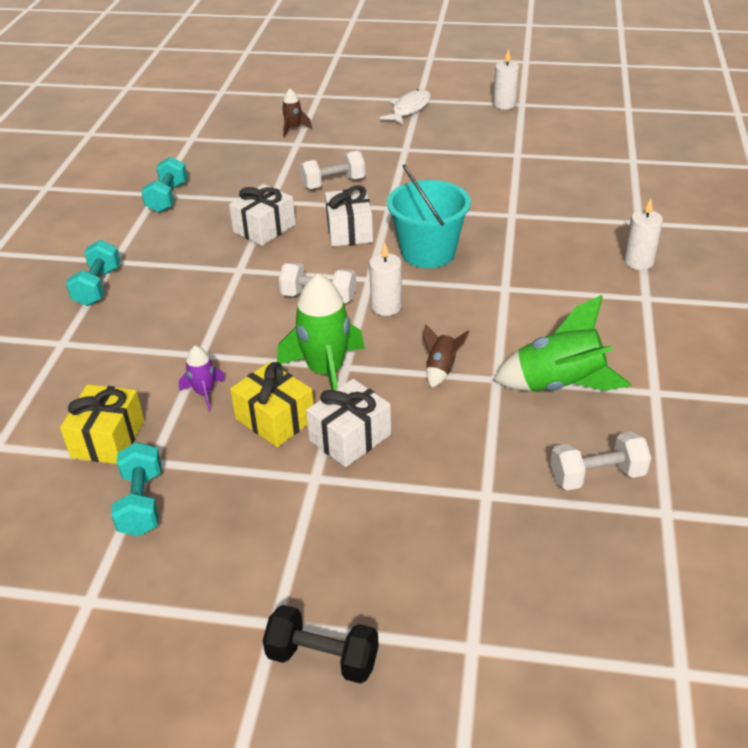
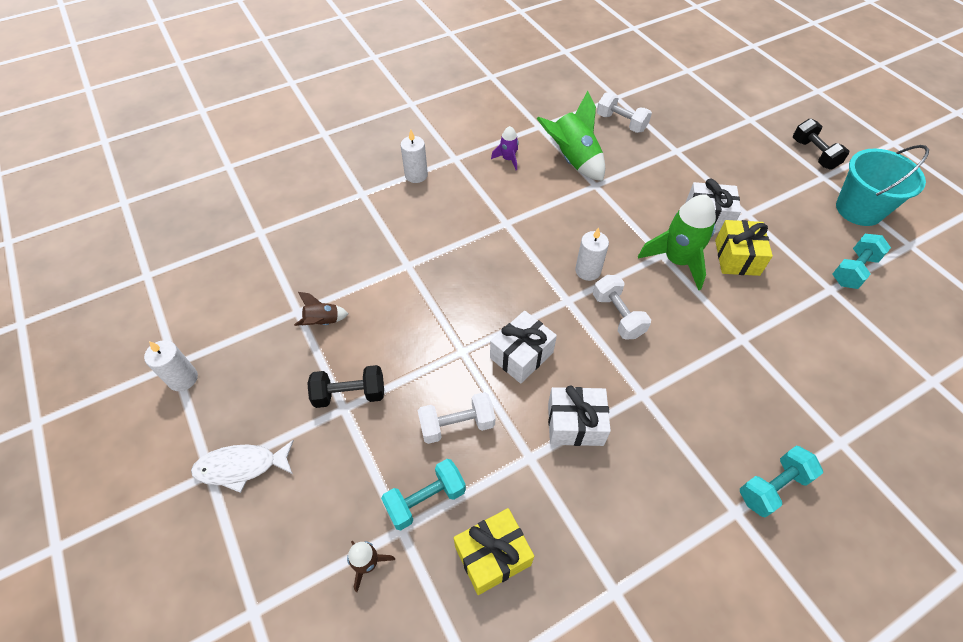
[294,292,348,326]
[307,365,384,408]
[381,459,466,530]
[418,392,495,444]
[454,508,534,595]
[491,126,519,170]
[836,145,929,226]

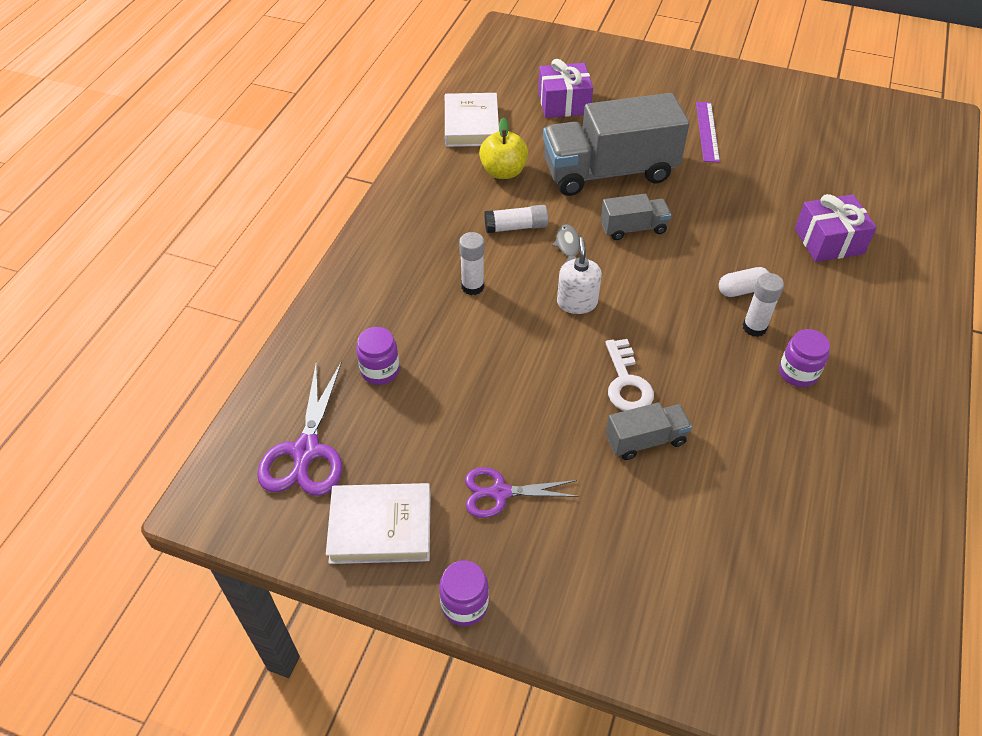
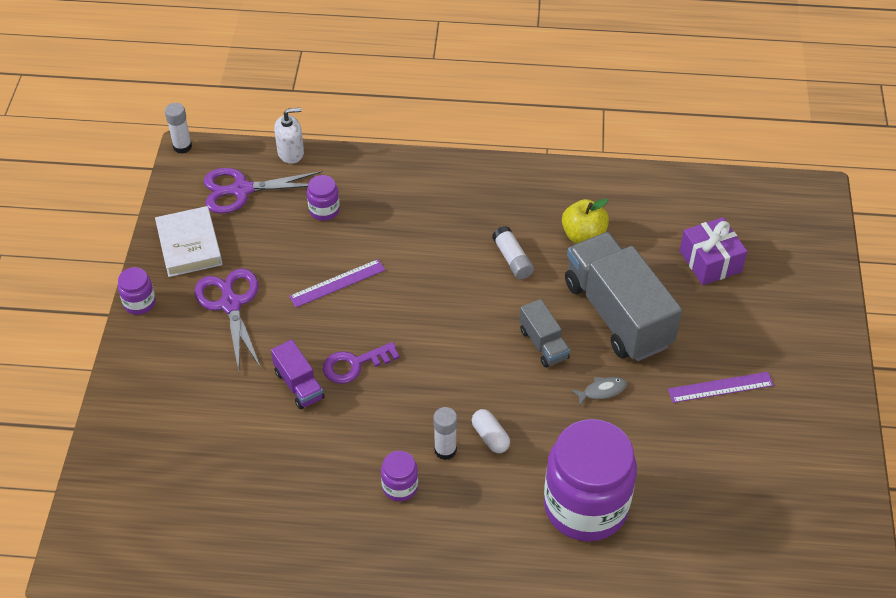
[165,103,192,154]
[195,268,261,372]
[271,340,325,409]
[274,108,304,164]
[289,259,385,308]
[323,342,400,384]
[544,419,637,542]
[572,377,627,406]
[445,93,499,147] (first image)

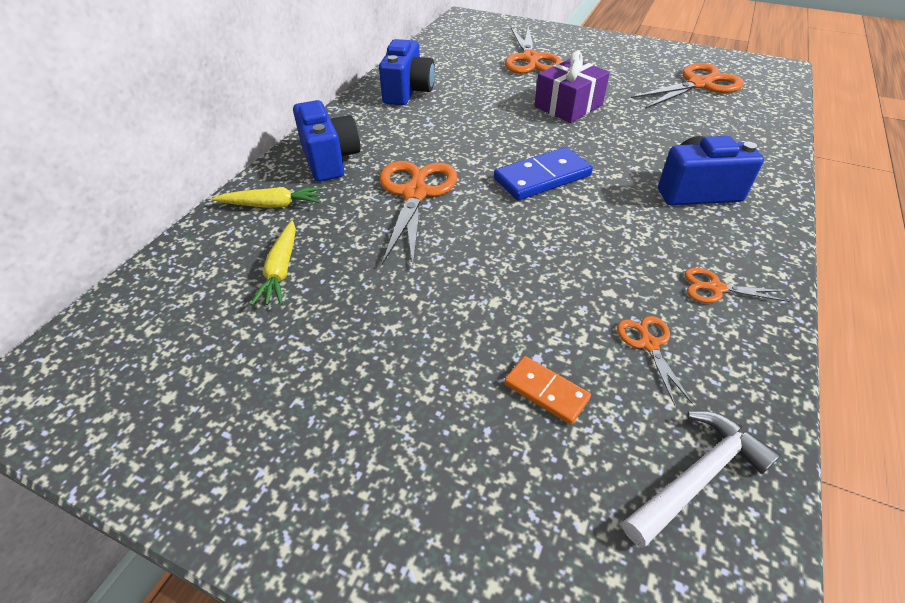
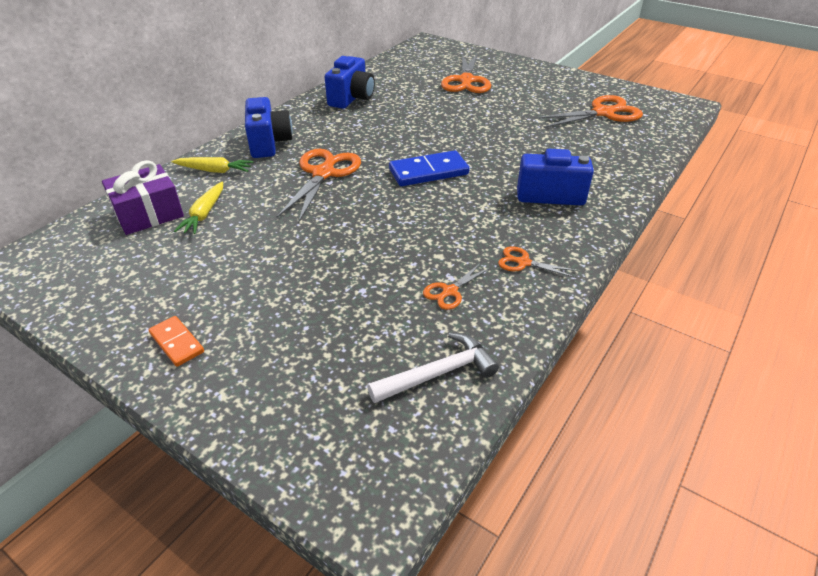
[102,160,184,235]
[149,316,204,367]
[423,263,490,310]

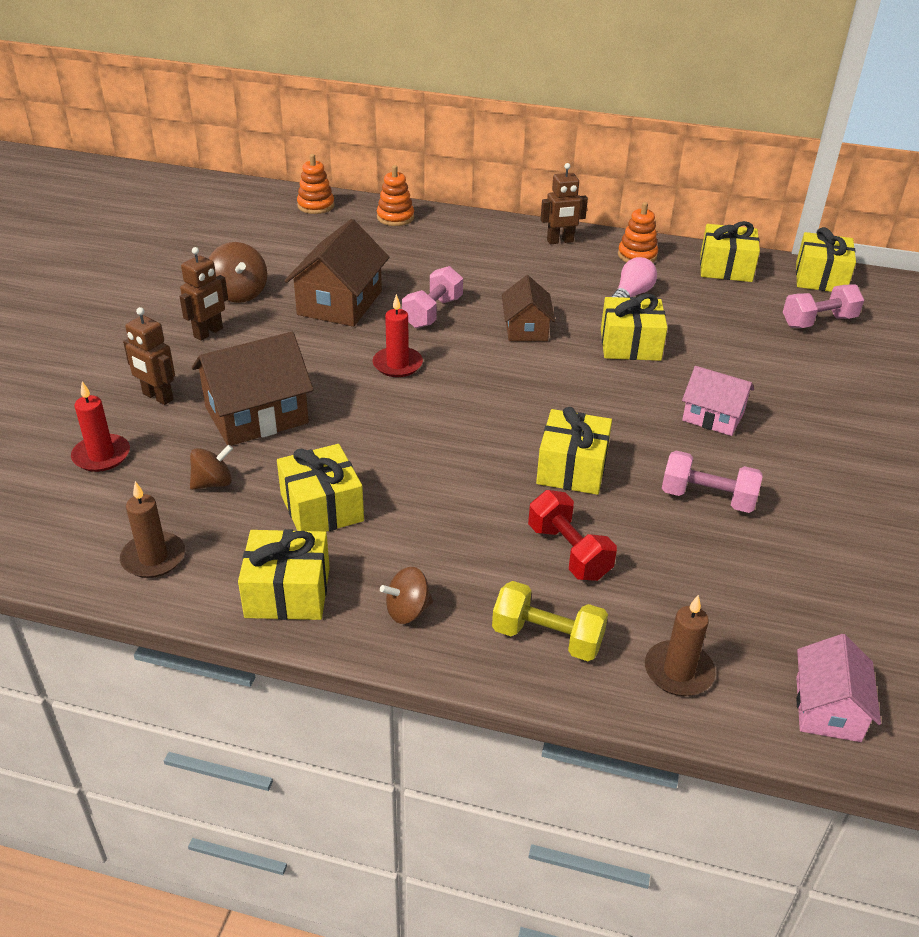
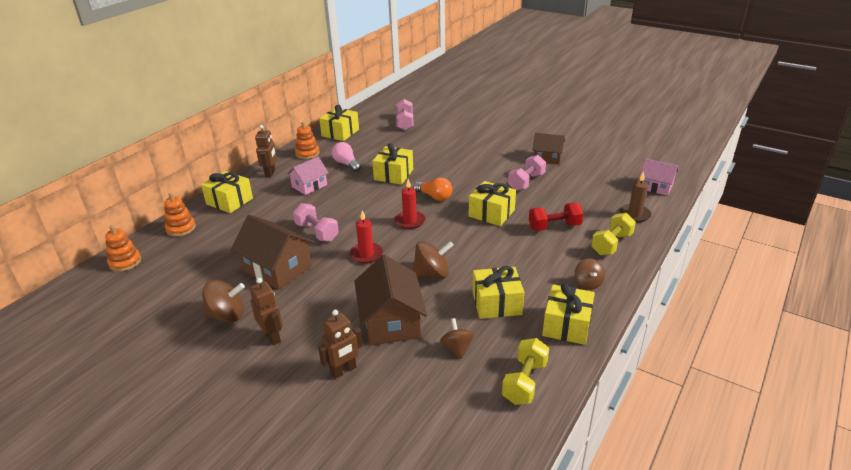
[201,171,253,213]
[287,157,329,195]
[395,179,426,229]
[412,241,454,278]
[413,177,452,201]
[502,338,549,405]
[532,133,565,164]

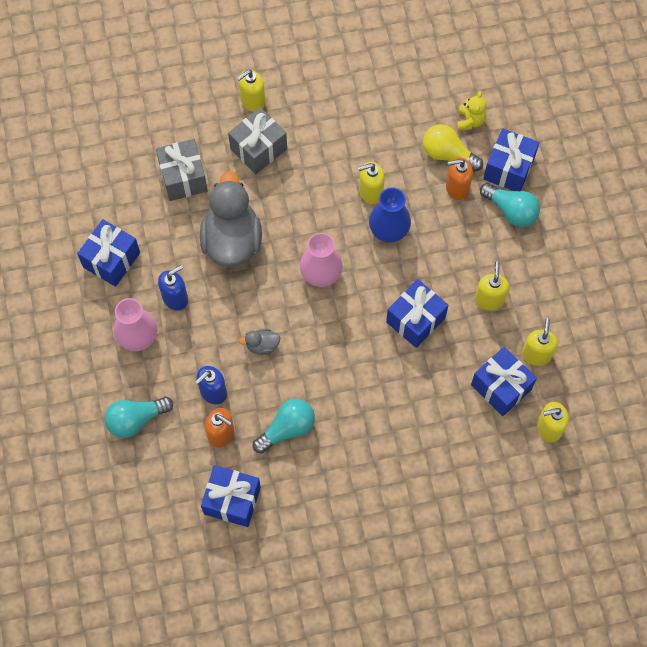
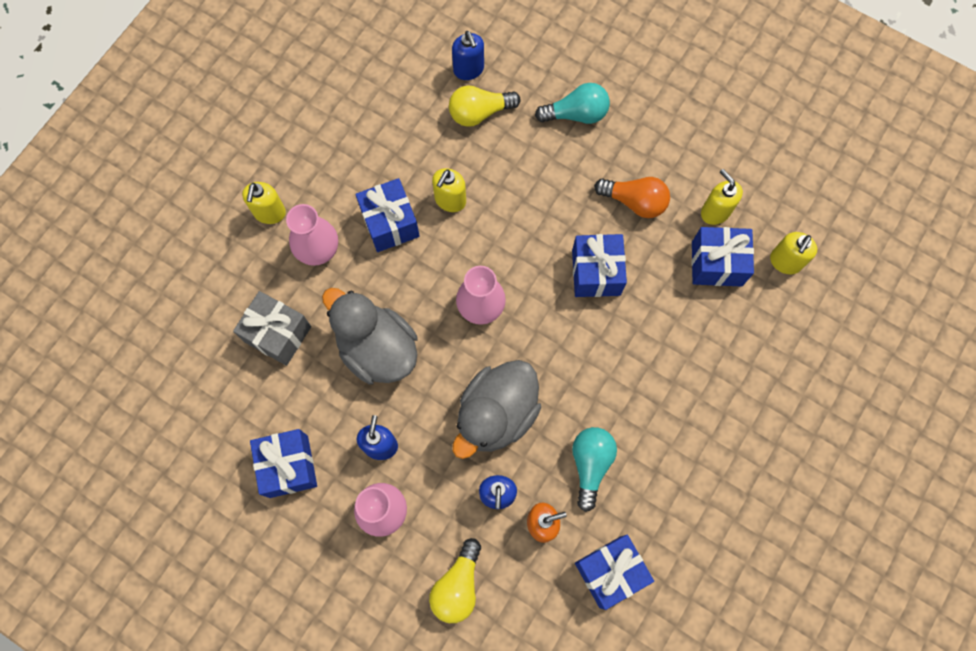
[286,204,338,266]
[356,178,420,252]
[429,538,481,623]
[452,31,484,80]
[453,360,541,459]
[594,177,670,218]
[369,187,411,243] (first image)
[446,158,473,200] (first image)

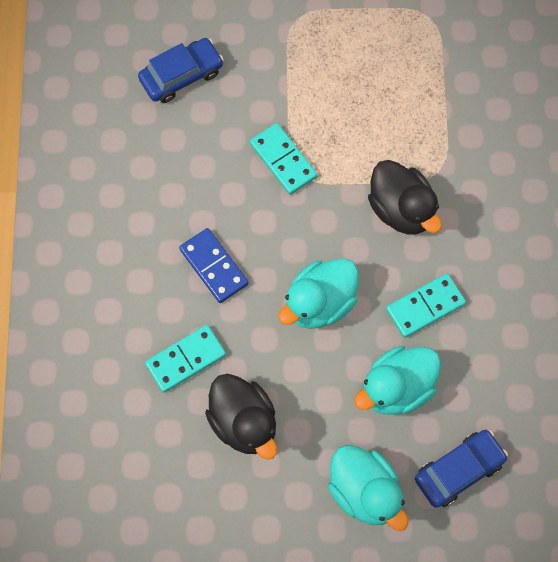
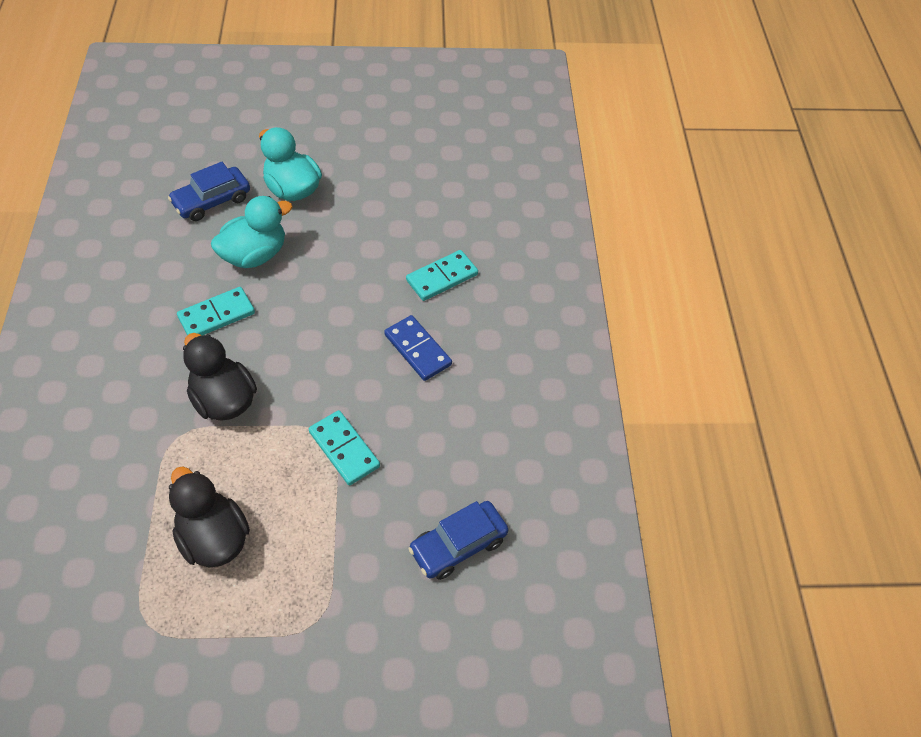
[169,466,250,567]
[278,259,359,329] (first image)

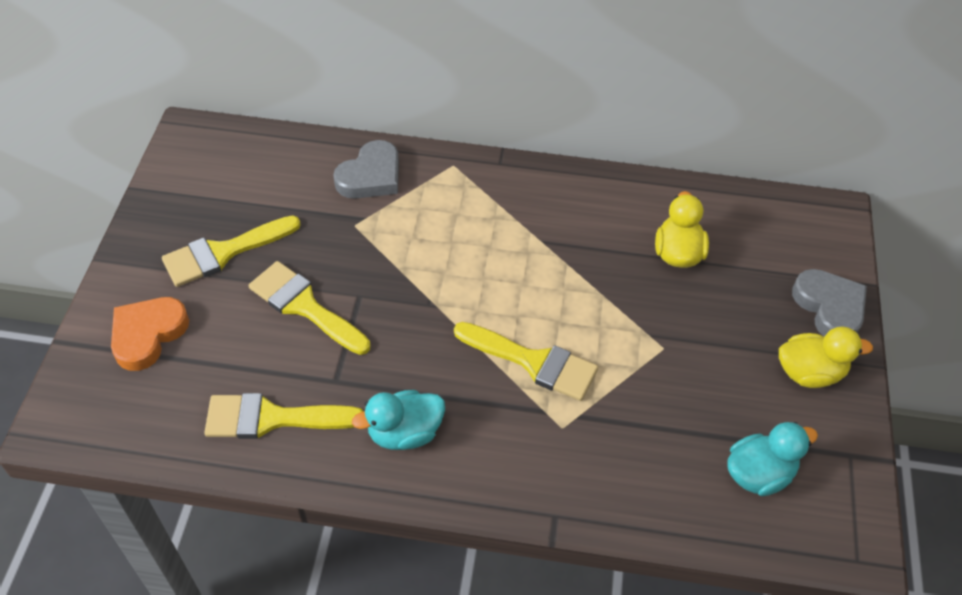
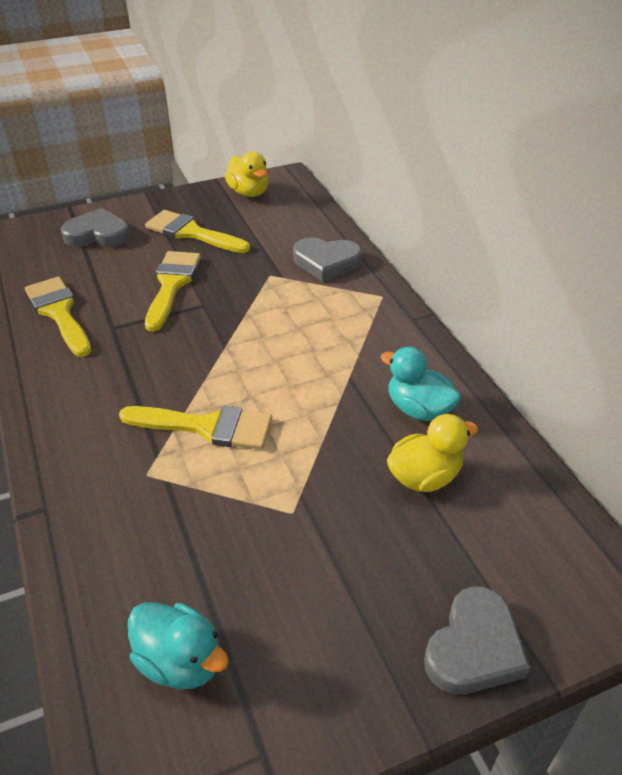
[61,208,130,248]
[119,406,272,450]
[225,151,268,197]
[381,347,461,421]

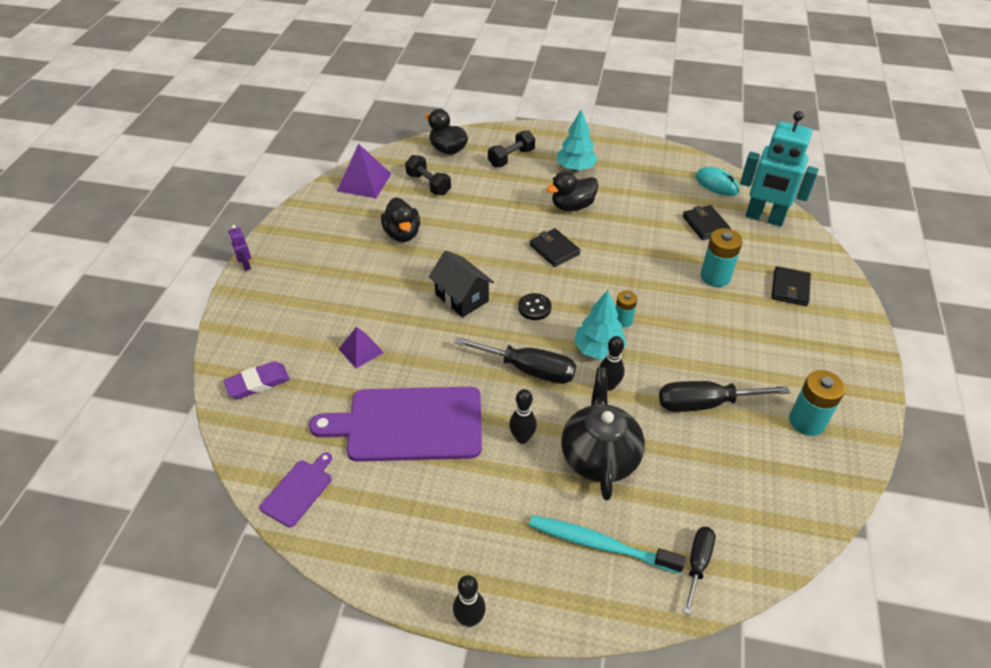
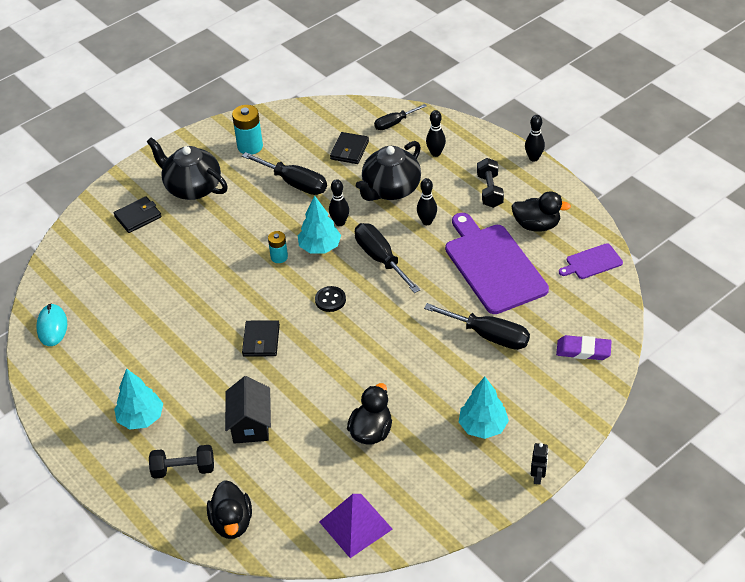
[147,137,228,200]
[225,376,271,444]
[330,132,369,164]
[424,303,530,350]
[426,110,446,157]
[445,213,549,314]
[459,377,509,439]
[477,158,504,208]
[511,191,571,232]
[531,443,548,485]
[700,228,743,287] (first image)
[740,111,819,226] (first image)

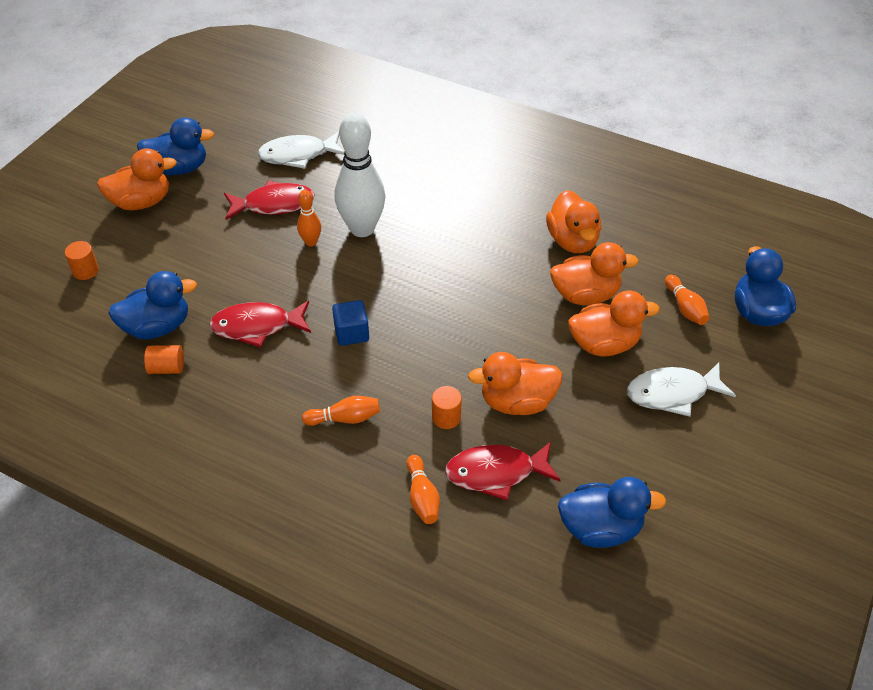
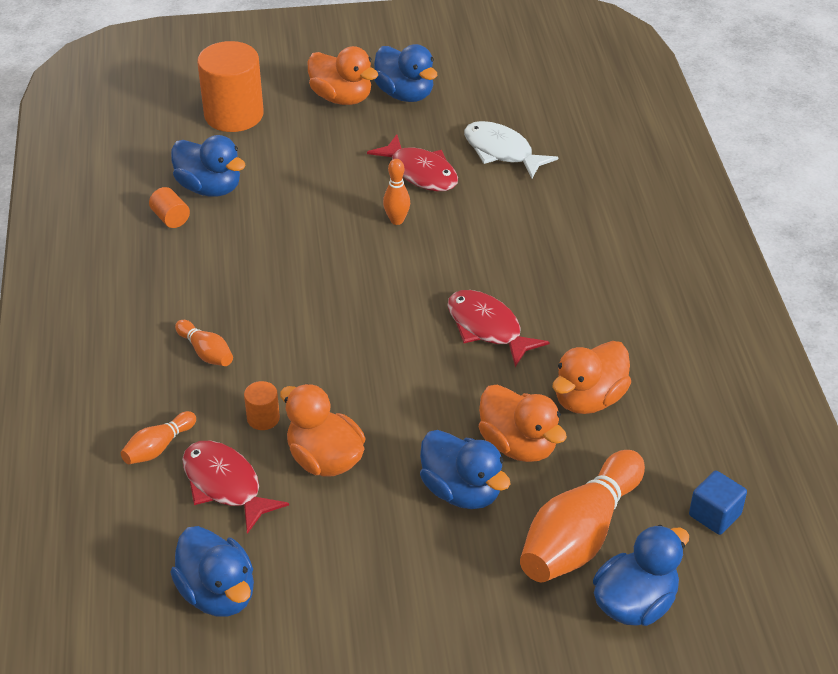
[197,41,264,132]
[420,430,511,509]
[447,290,550,367]
[520,450,645,582]
[689,471,747,535]
[335,112,385,237] (first image)
[627,363,736,416] (first image)

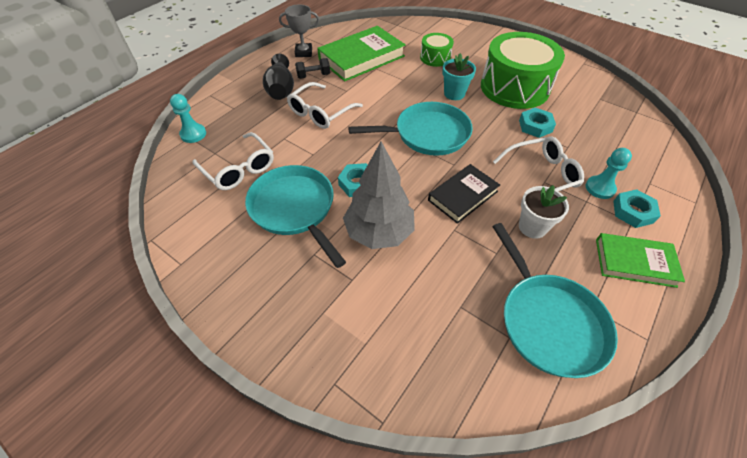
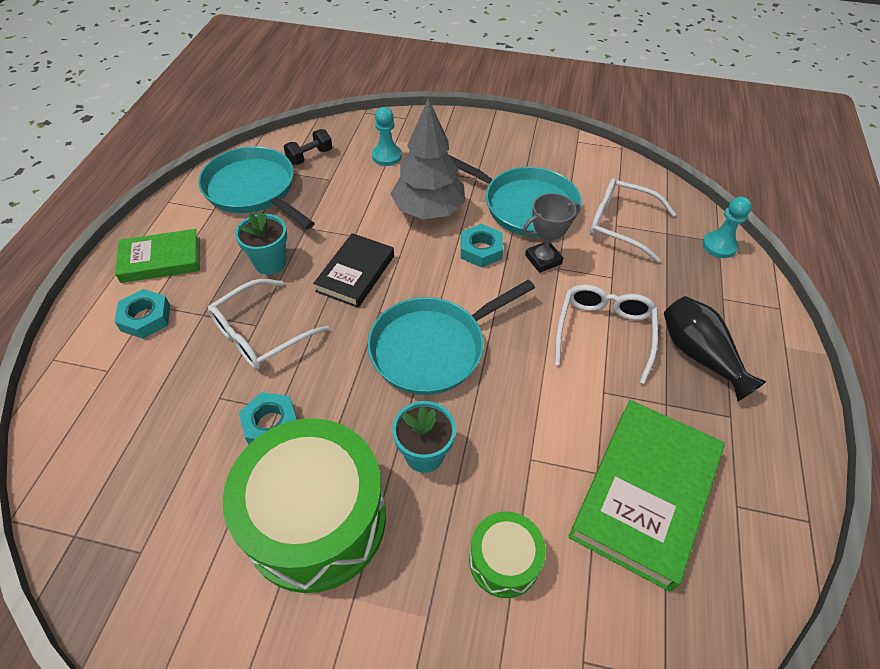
[235,211,287,275]
[284,129,332,165]
[372,107,402,166]
[523,193,581,273]

